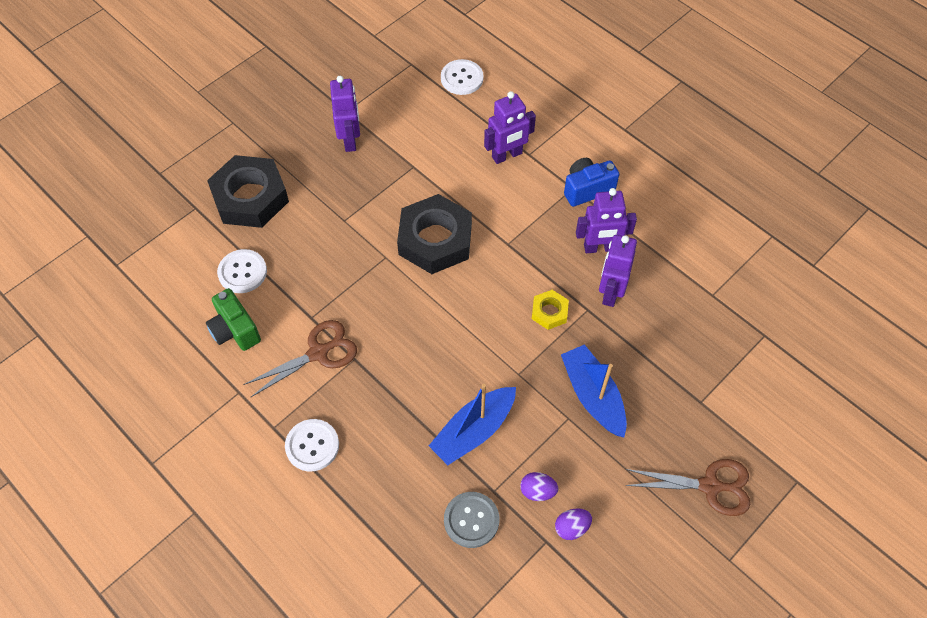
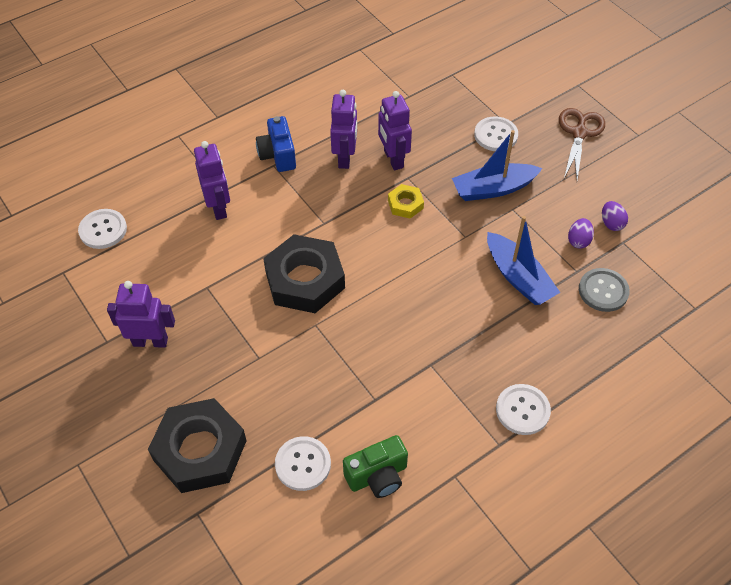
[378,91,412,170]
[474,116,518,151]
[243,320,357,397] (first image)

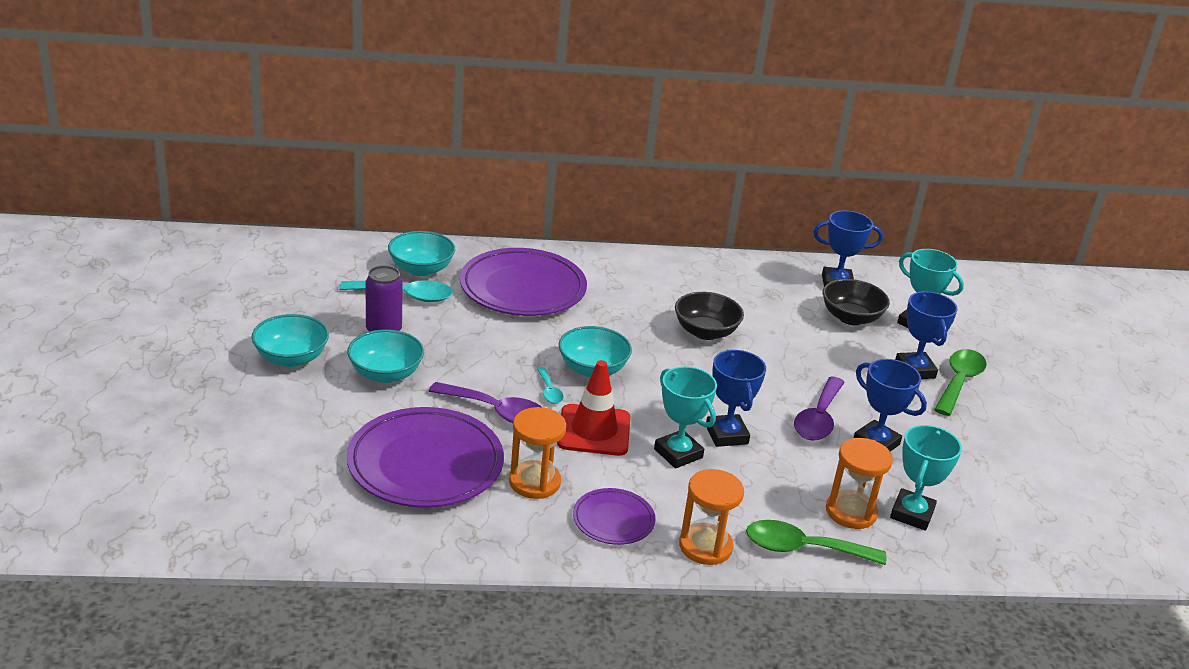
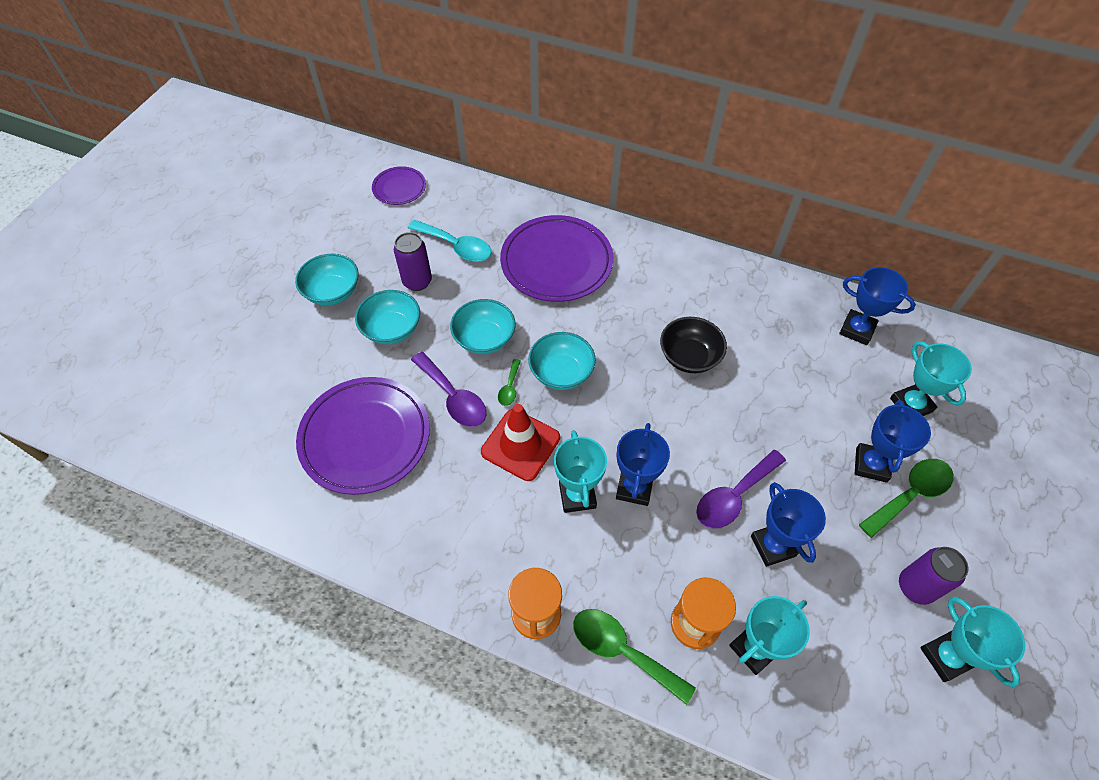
[372,166,426,205]
[450,299,515,354]
[498,359,521,406]
[899,547,968,605]
[920,596,1025,688]
[509,407,566,499] (first image)
[823,279,890,325] (first image)

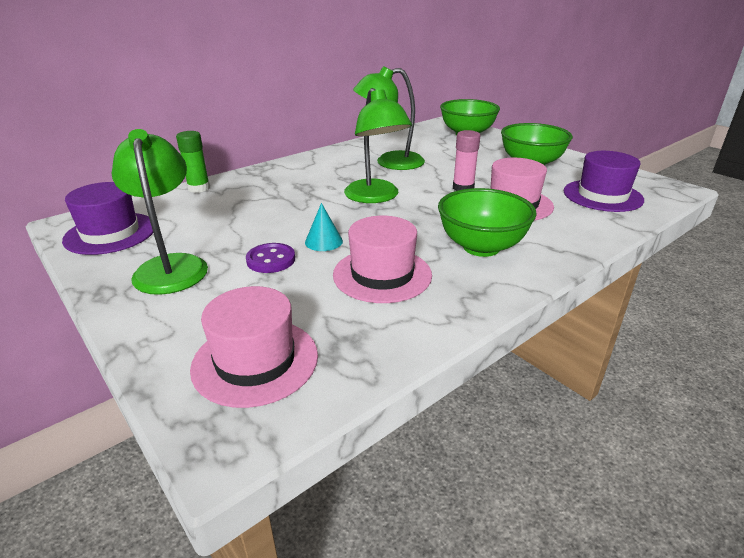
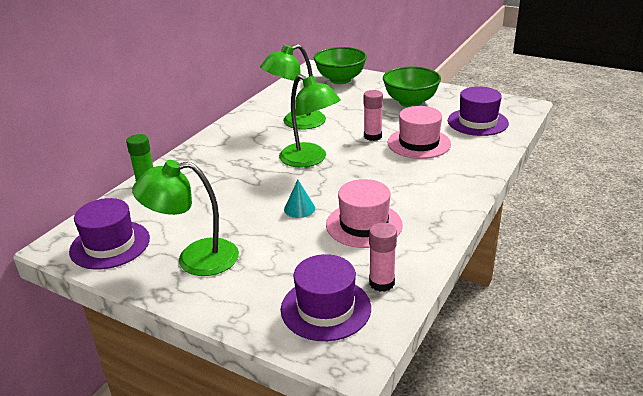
[132,160,239,276]
[281,254,371,341]
[369,223,397,292]
[246,243,295,273] (first image)
[438,188,537,257] (first image)

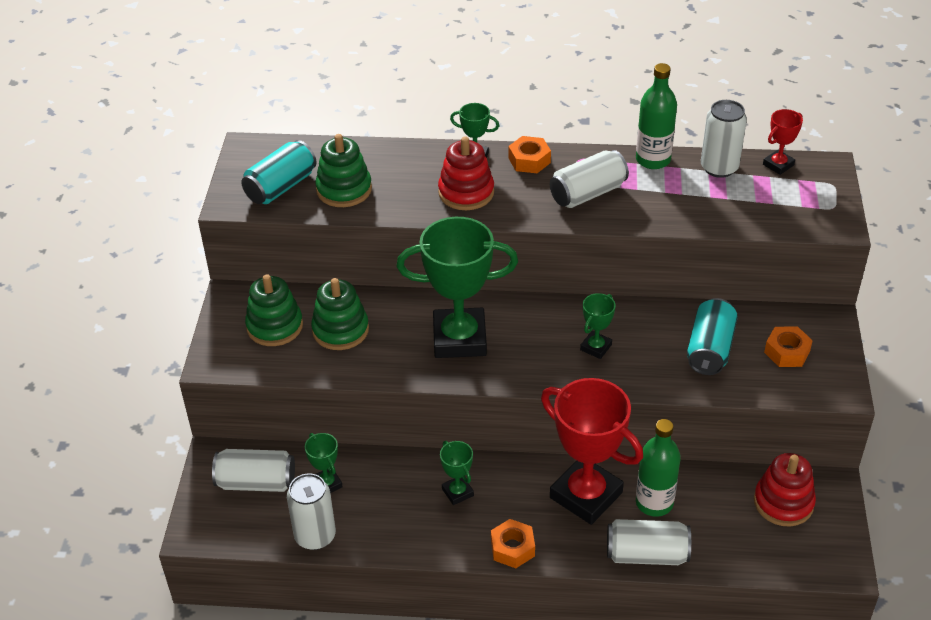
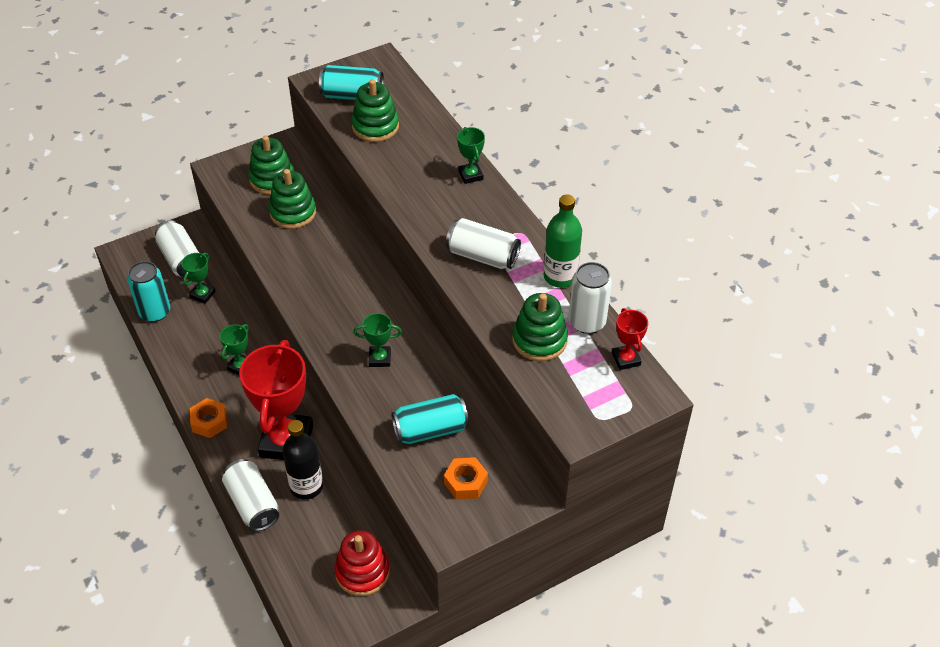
[127,261,170,322]
[282,420,323,500]
[512,293,568,361]
[612,308,648,370]
[396,217,518,358] (first image)
[438,137,494,210] (first image)
[508,136,551,173] (first image)

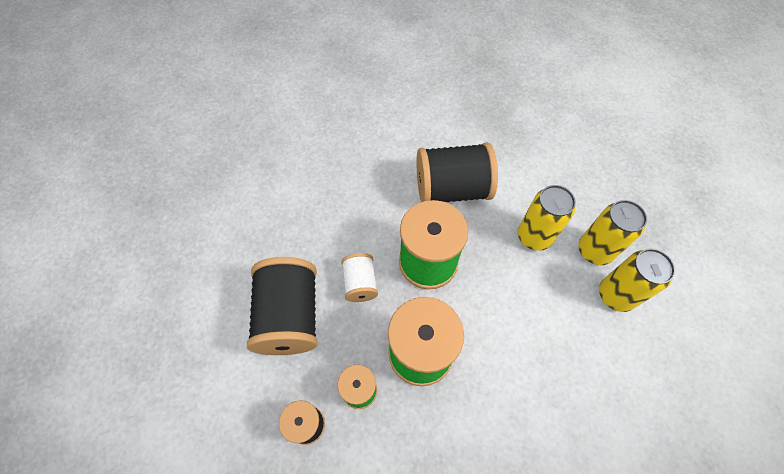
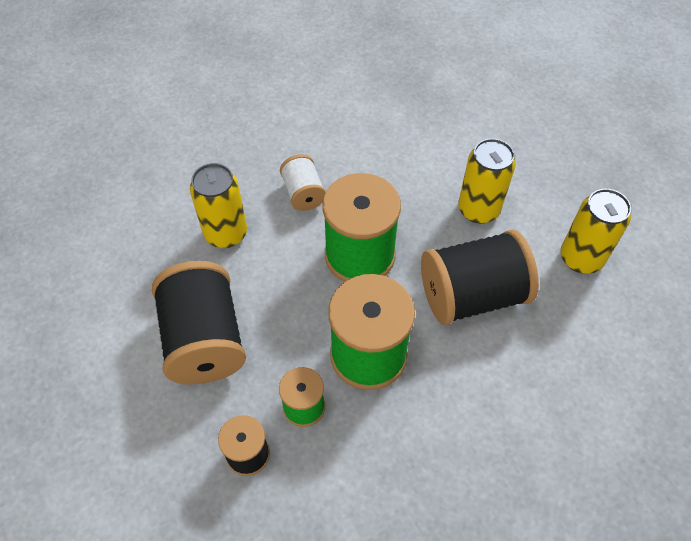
[190,163,247,248]
[280,154,326,211]
[421,230,539,325]

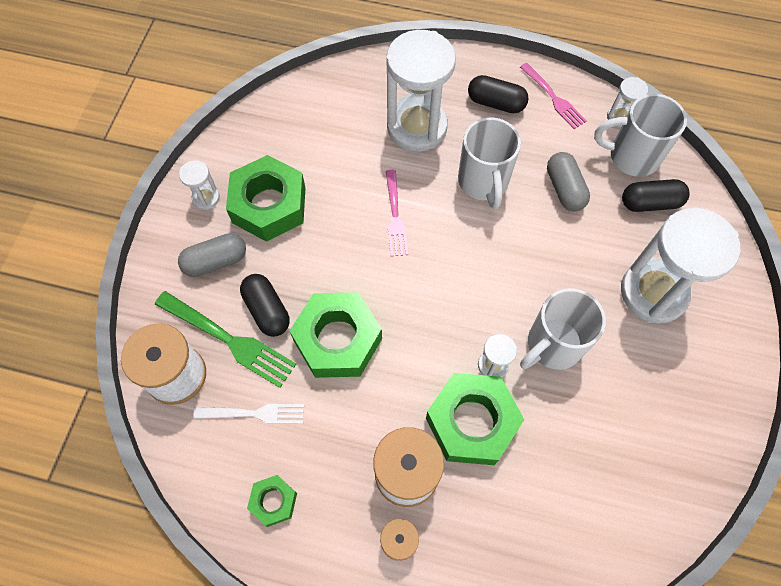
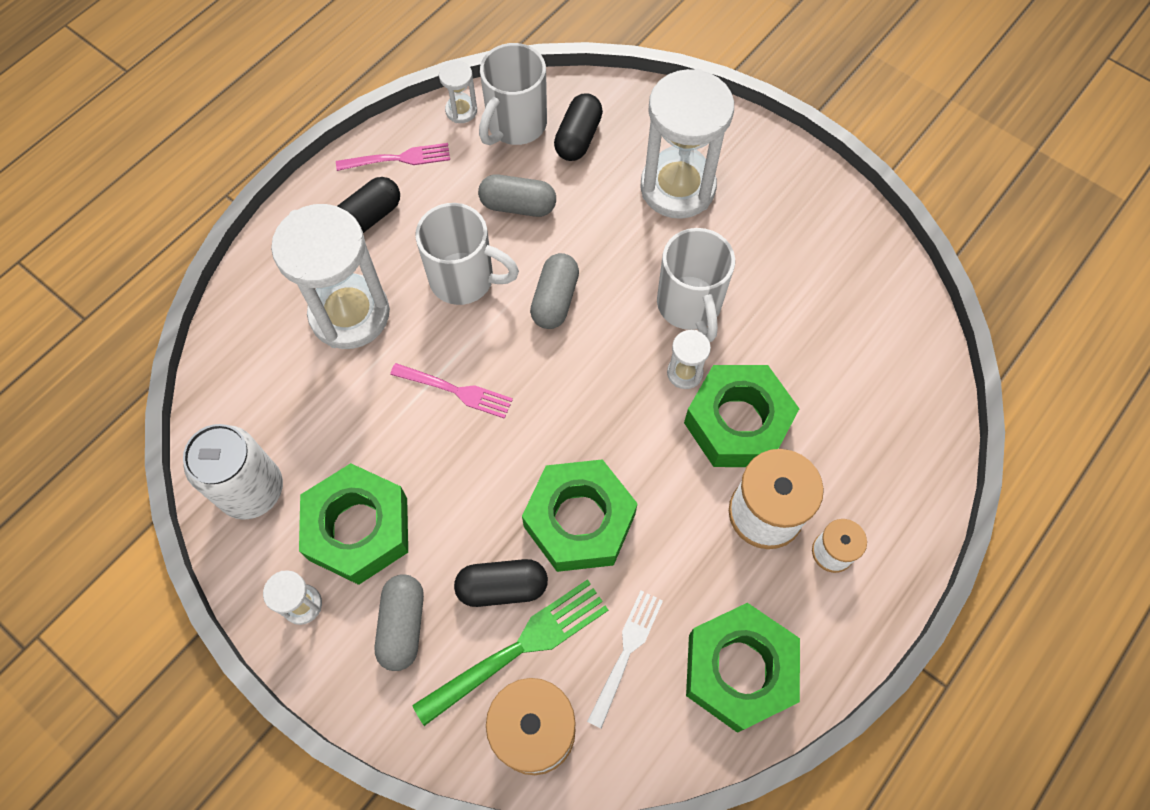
[183,424,283,520]
[530,253,579,329]
[686,603,800,733]

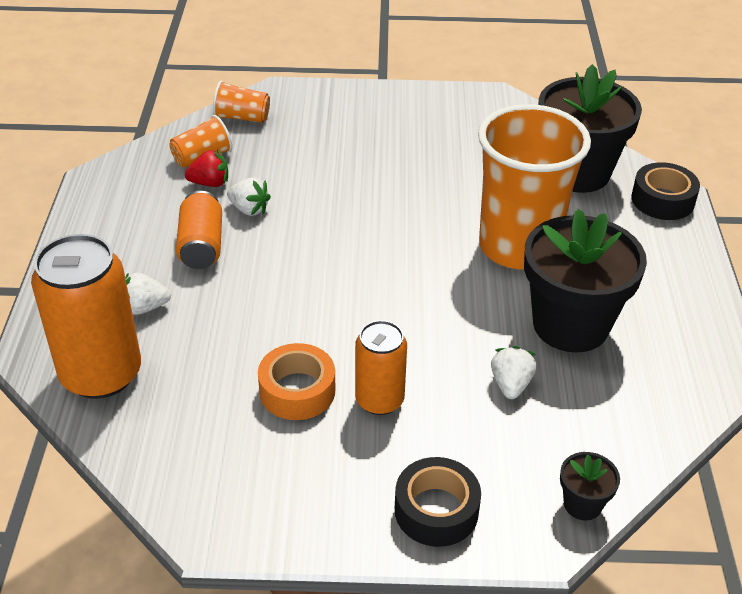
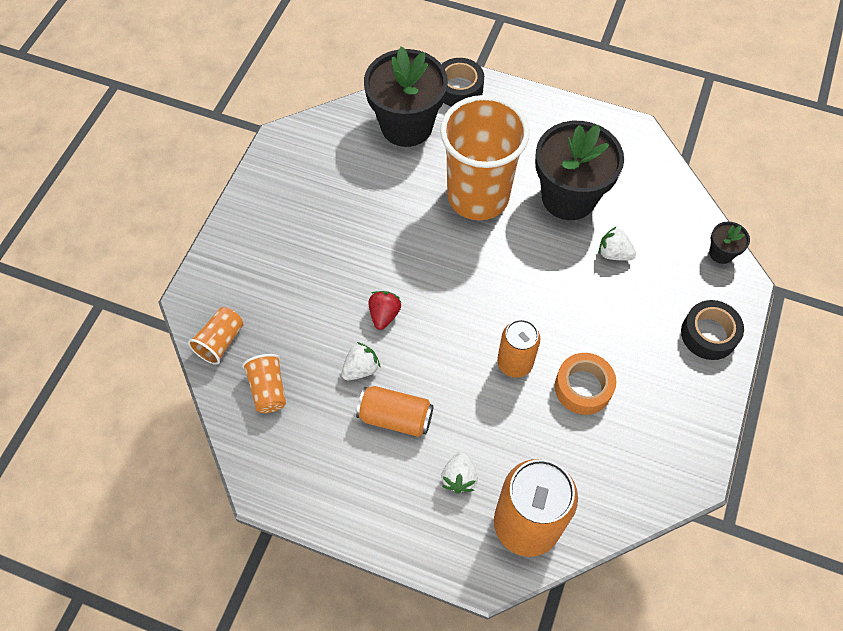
[369,291,401,330]
[497,319,540,378]

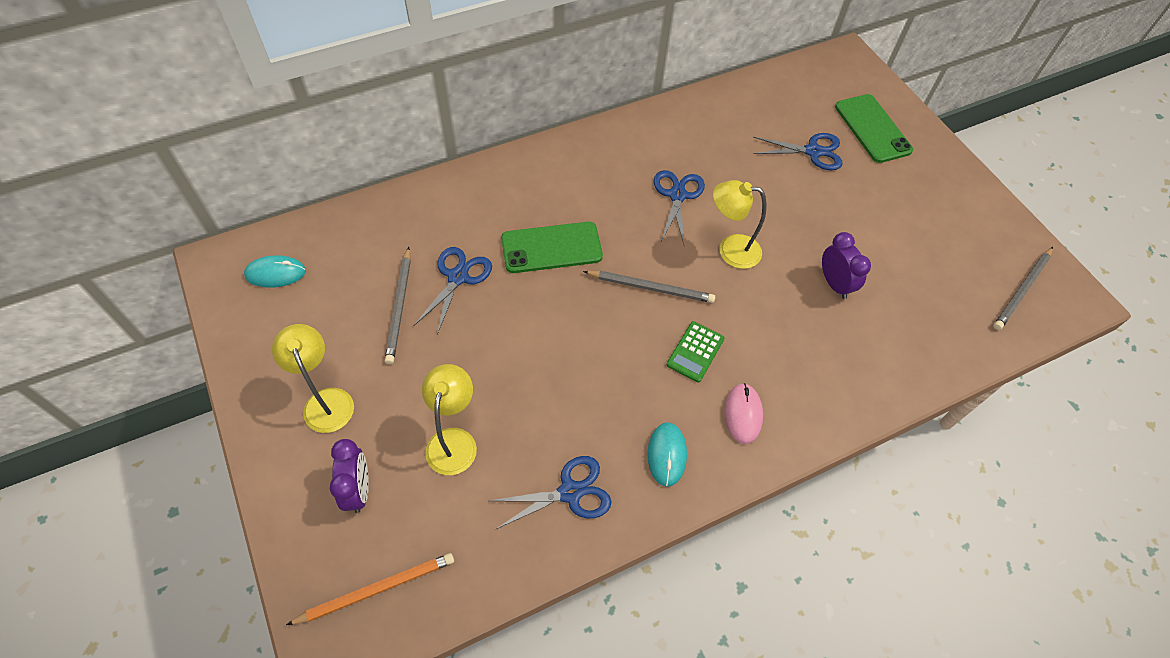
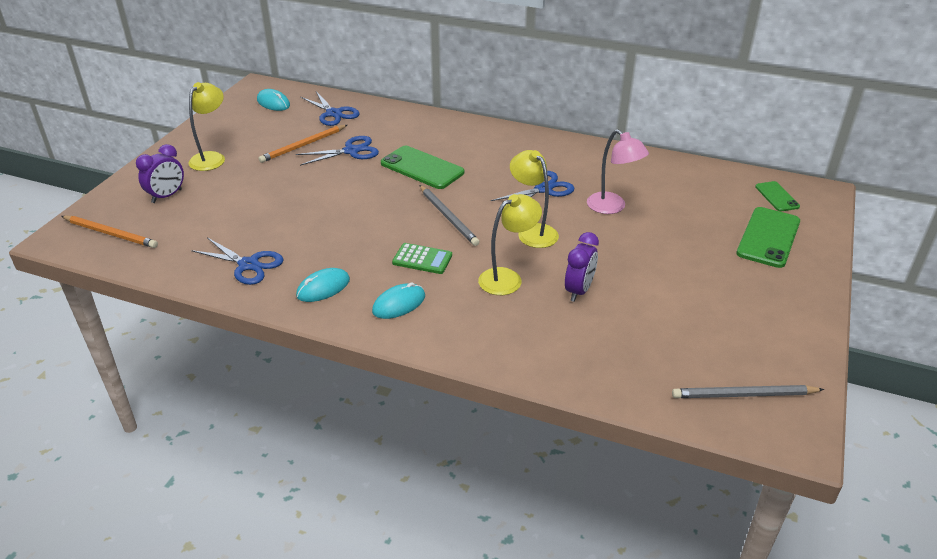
[258,125,347,163]
[301,92,360,126]
[372,282,425,319]
[392,243,452,274]
[478,194,542,295]
[587,129,649,214]
[755,181,800,211]

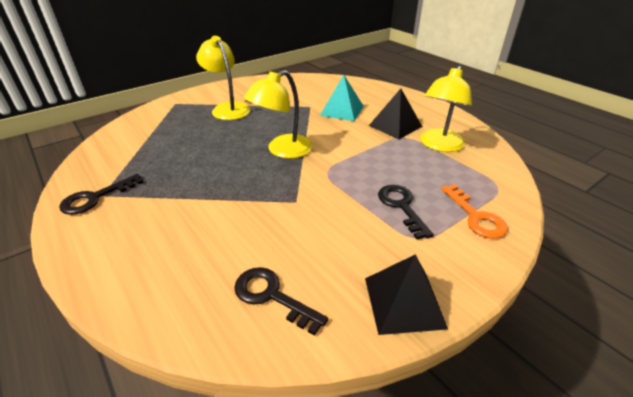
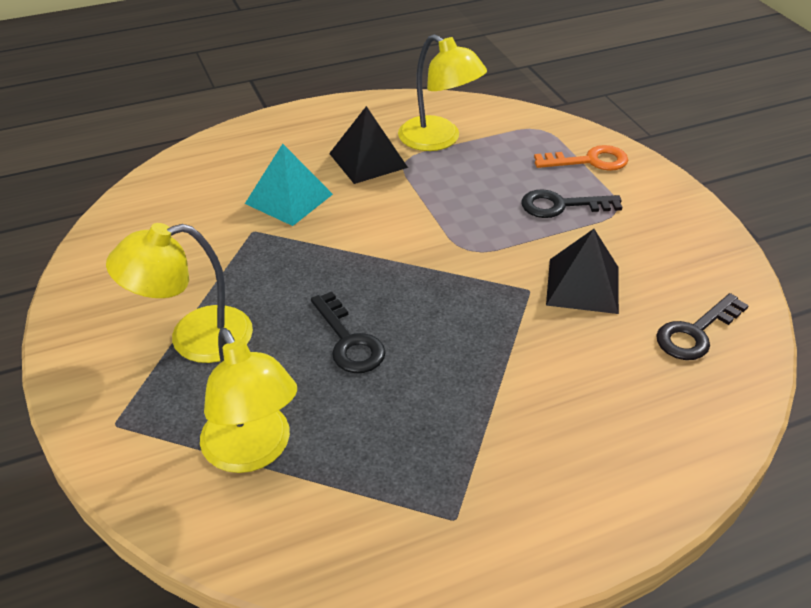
[200,328,297,473]
[311,292,386,373]
[546,229,619,314]

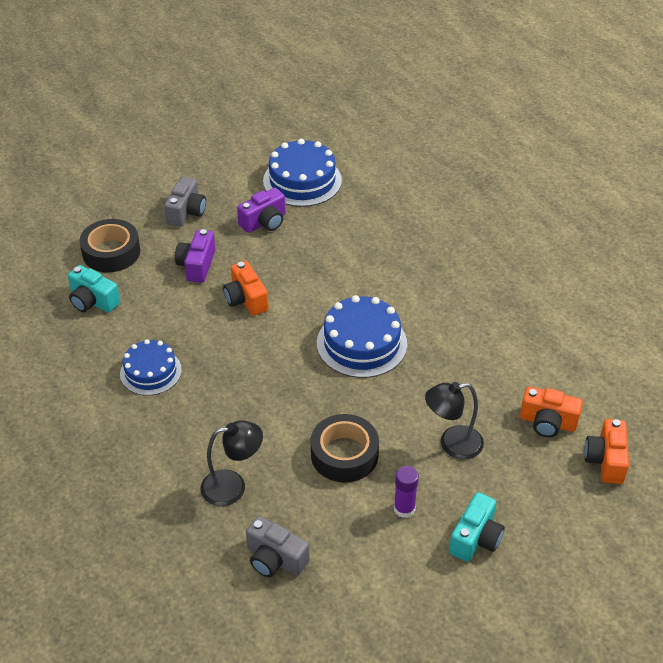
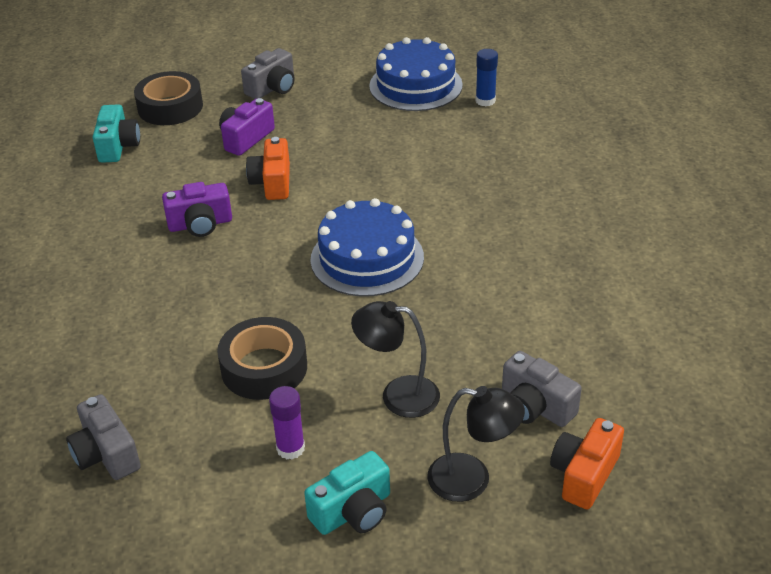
[93,104,140,163]
[162,182,232,237]
[427,386,525,502]
[475,49,498,106]
[502,351,582,427]
[120,339,182,395] (first image)

